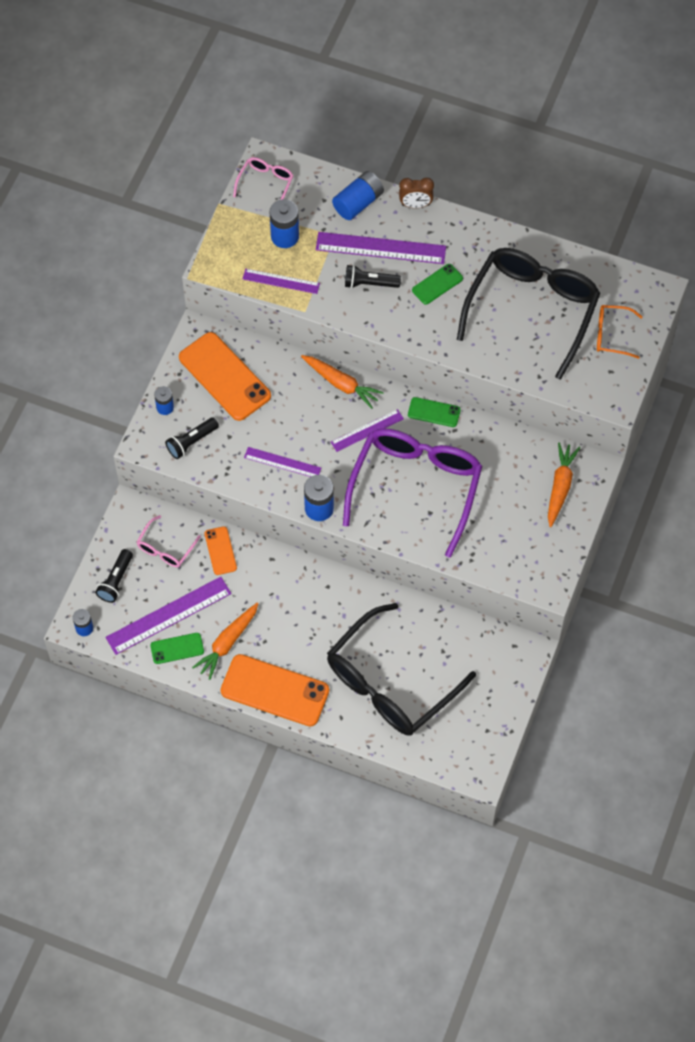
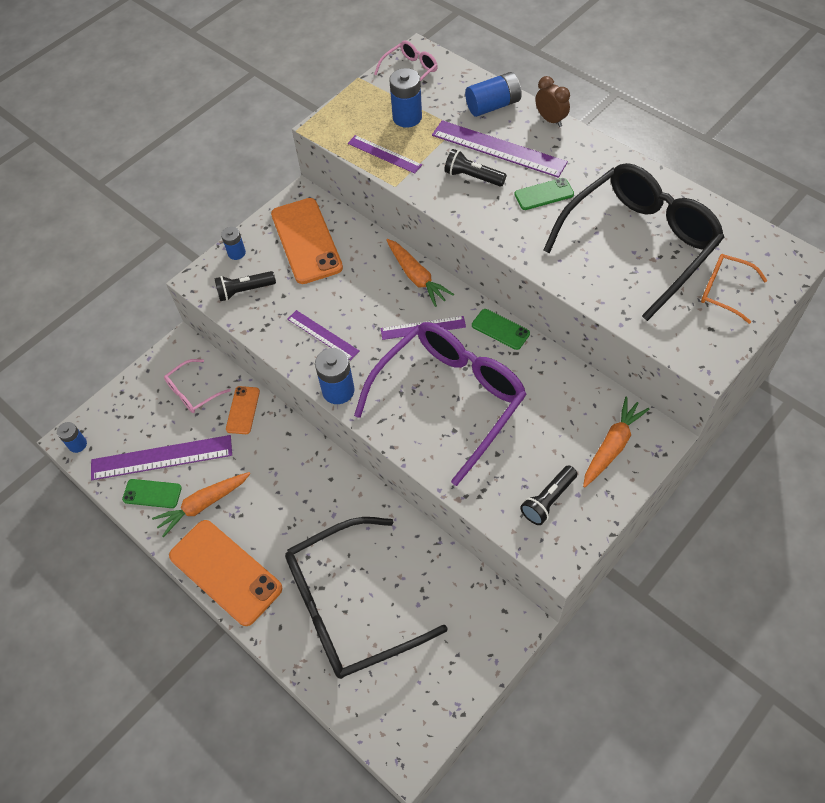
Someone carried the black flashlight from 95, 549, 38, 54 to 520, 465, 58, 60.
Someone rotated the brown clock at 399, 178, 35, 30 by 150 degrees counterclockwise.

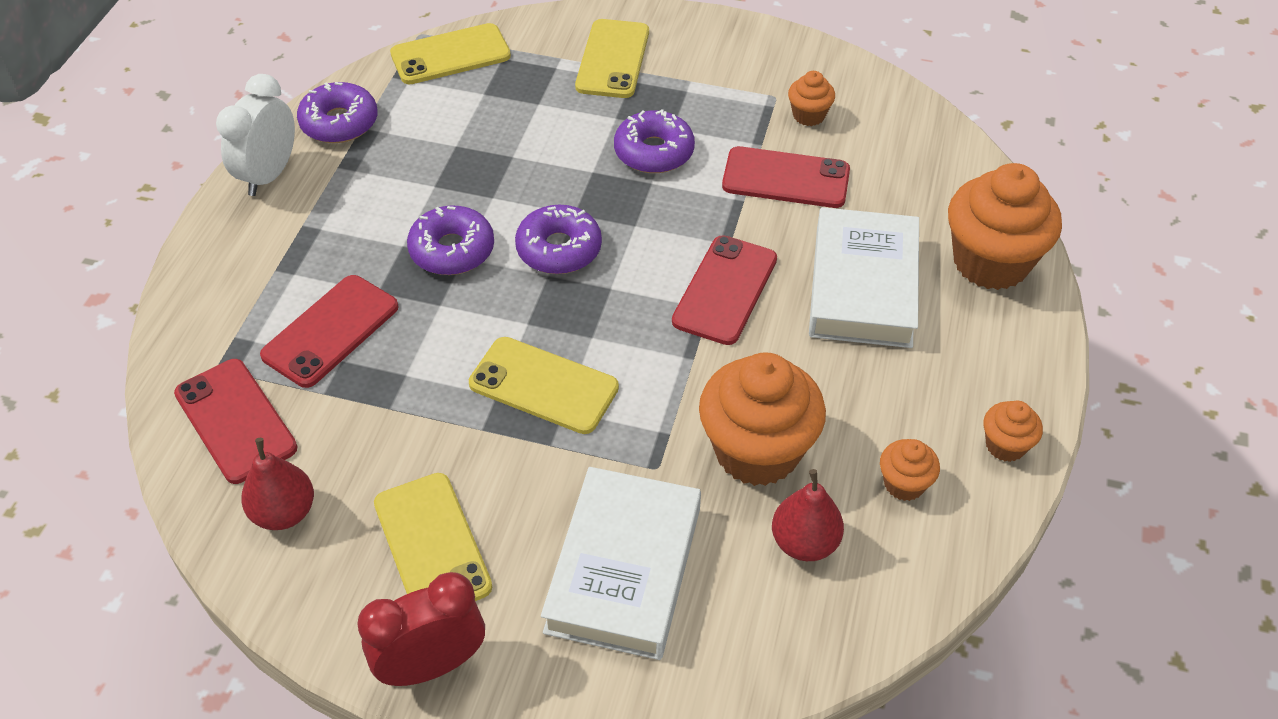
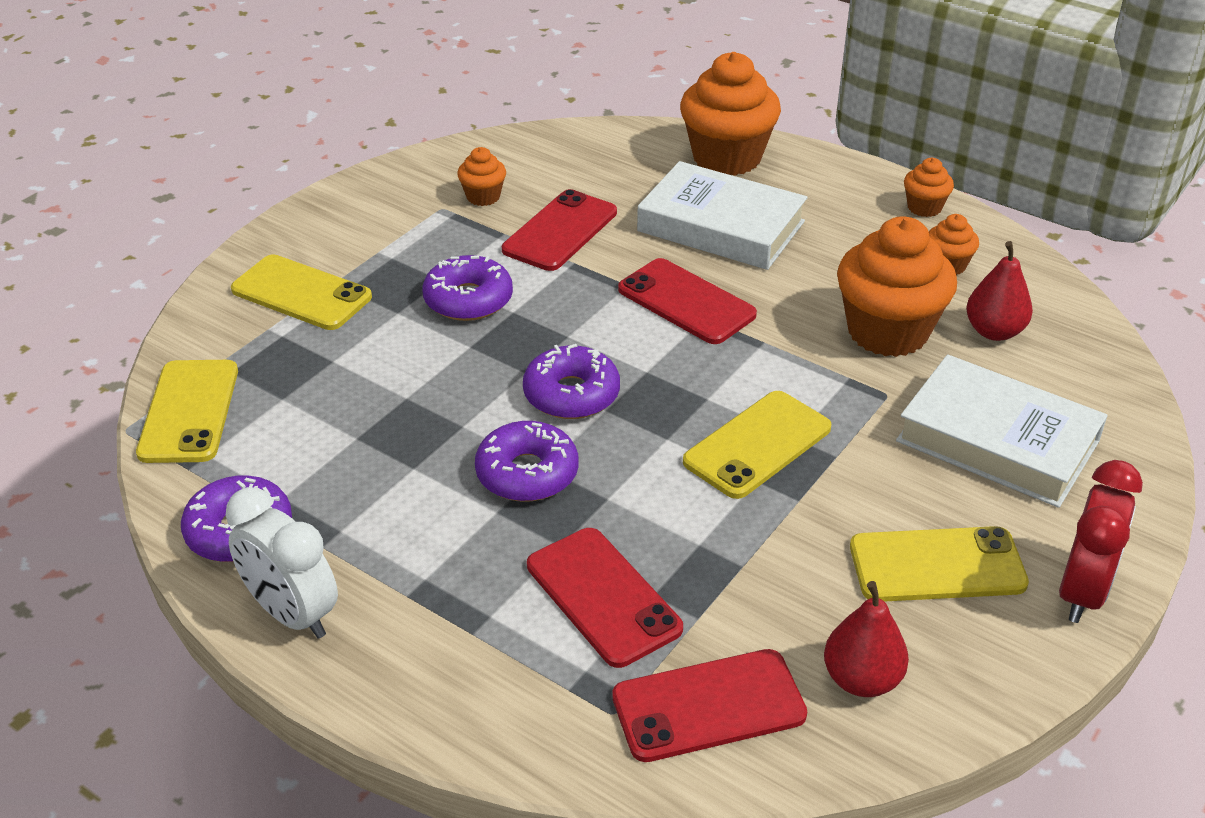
Someone rotated the red clock at 357, 572, 128, 114 by 150 degrees counterclockwise.

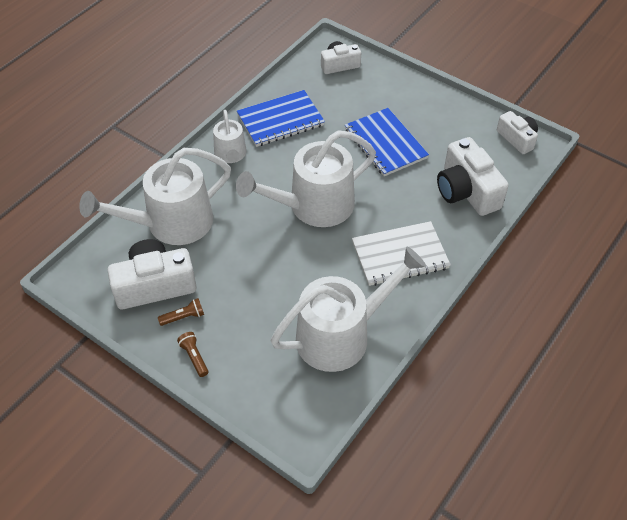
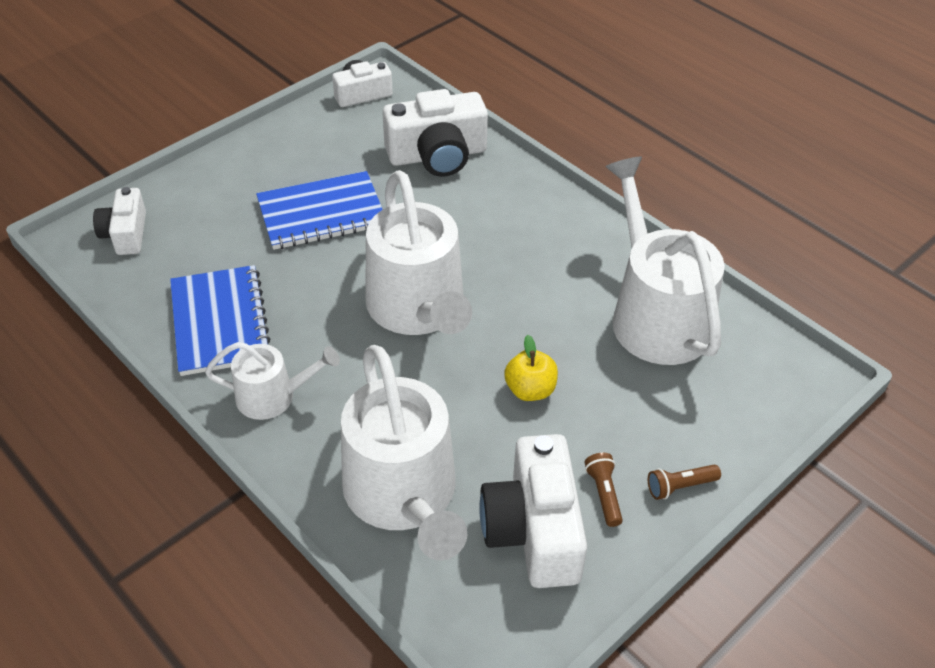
Someone put down the yellow apple at 504, 335, 54, 66.
Someone took away the white notebook at 352, 221, 99, 65.

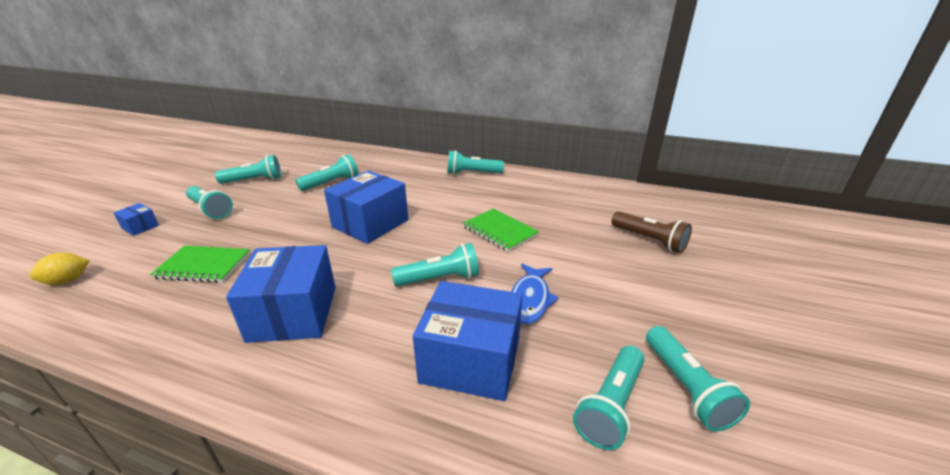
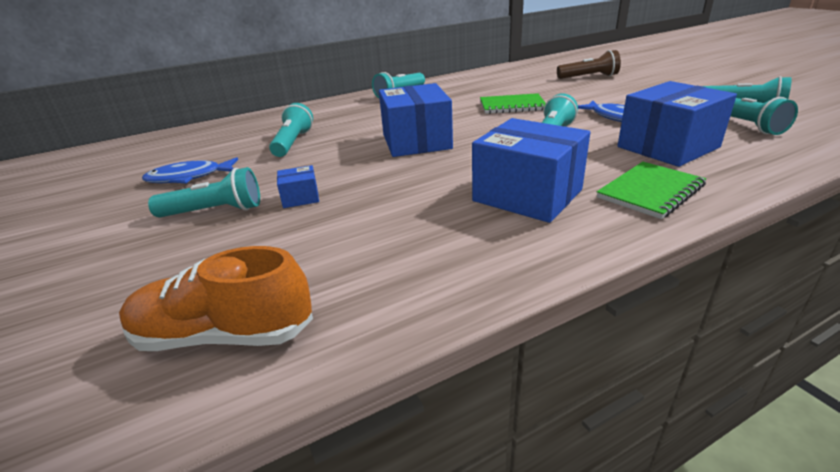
Someone swapped the yellow lemon at 29, 253, 61, 32 for the orange shoe at 119, 246, 194, 105.
Someone swapped the turquoise flashlight at 215, 155, 66, 29 for the blue fish at 142, 157, 96, 26.
Someone carried the blue box from 113, 203, 46, 33 to 277, 165, 42, 43.
Someone carried the green notebook from 150, 246, 100, 37 to 597, 162, 109, 57.

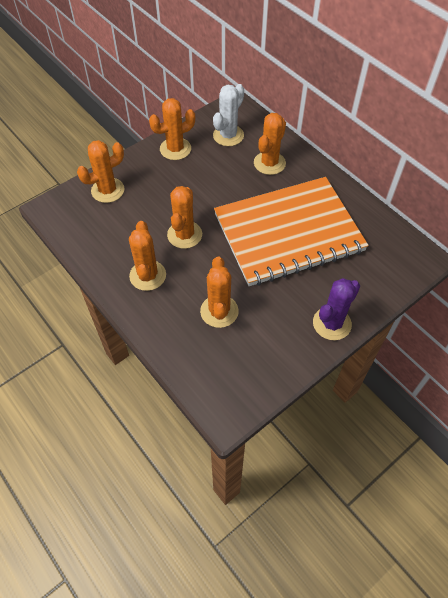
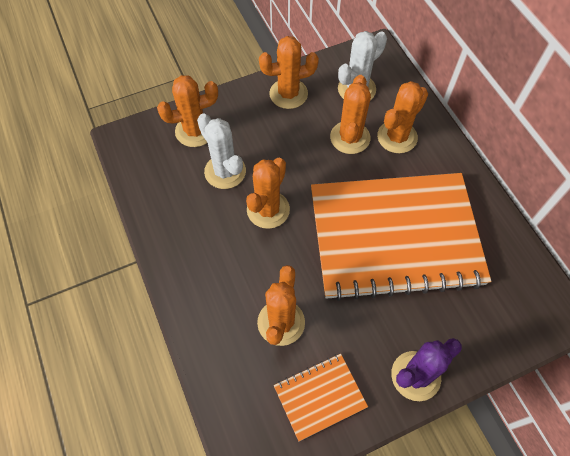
Someone put down the white cactus at 197, 113, 49, 76.
Someone put down the orange notebook at 274, 354, 94, 87.
Someone carried the orange cactus from 129, 221, 37, 70 to 330, 75, 41, 79.

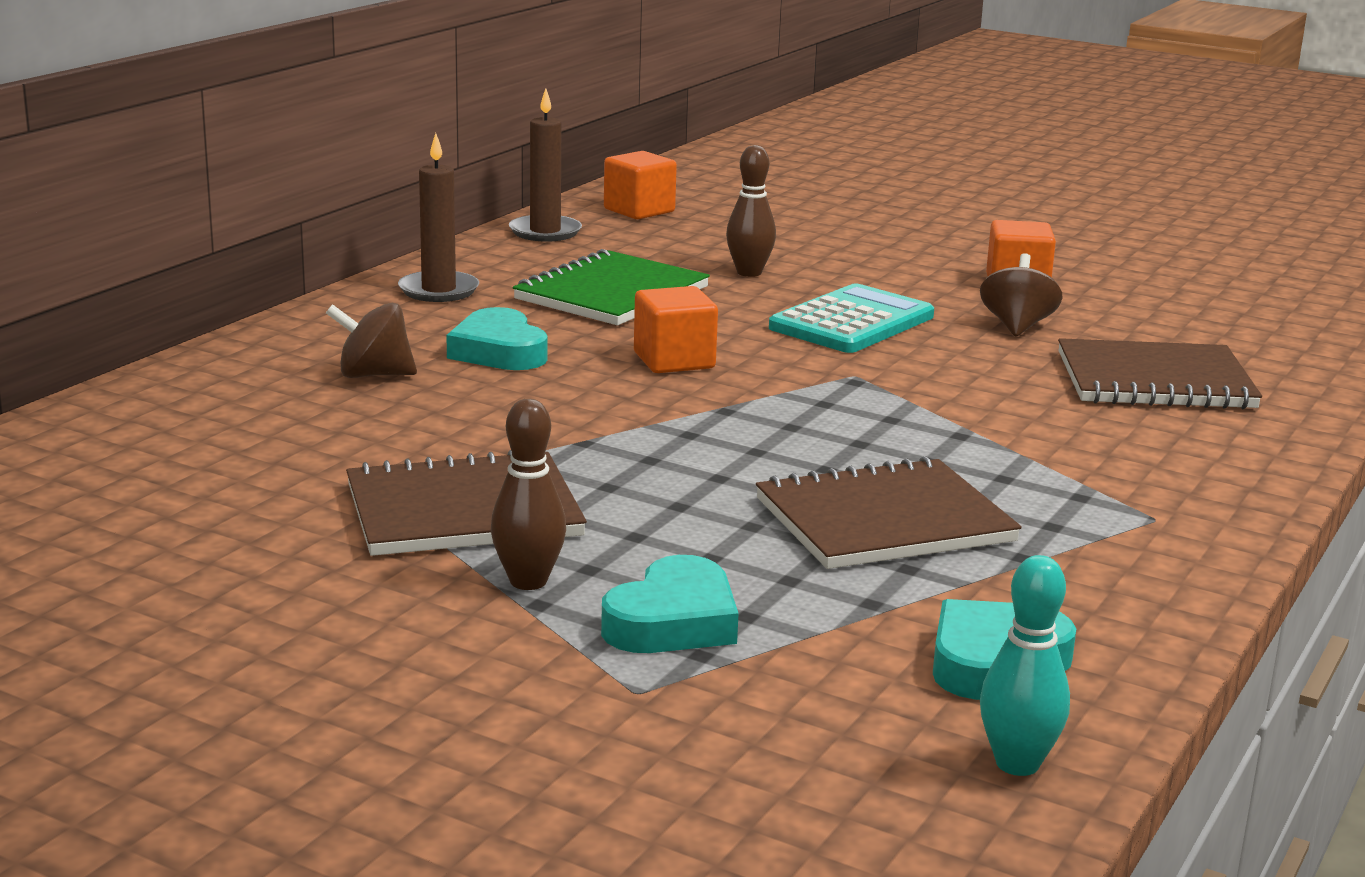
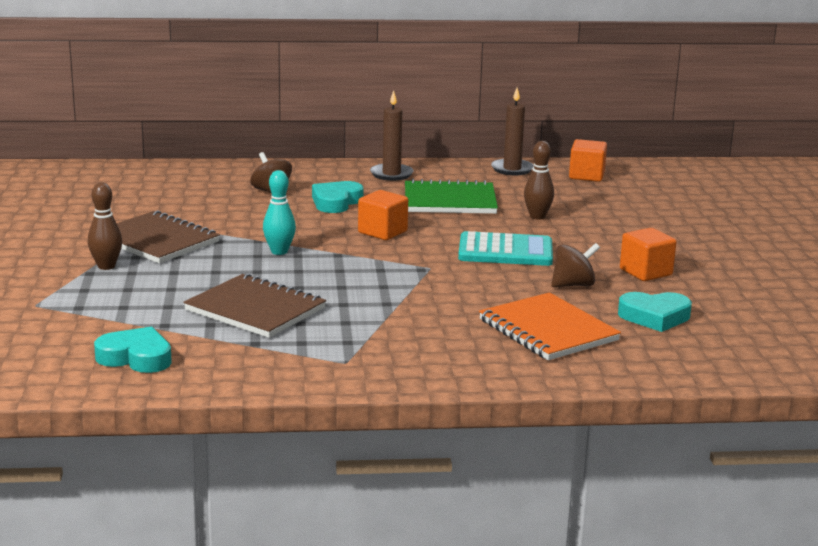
Someone carried the turquoise bowling pin from 980, 555, 90, 221 to 263, 170, 33, 85.
Someone repainted the brown notebook at 1058, 338, 204, 71, which became the orange notebook at 479, 292, 142, 68.
Someone carried the turquoise heart from 601, 555, 138, 98 to 618, 292, 74, 40.

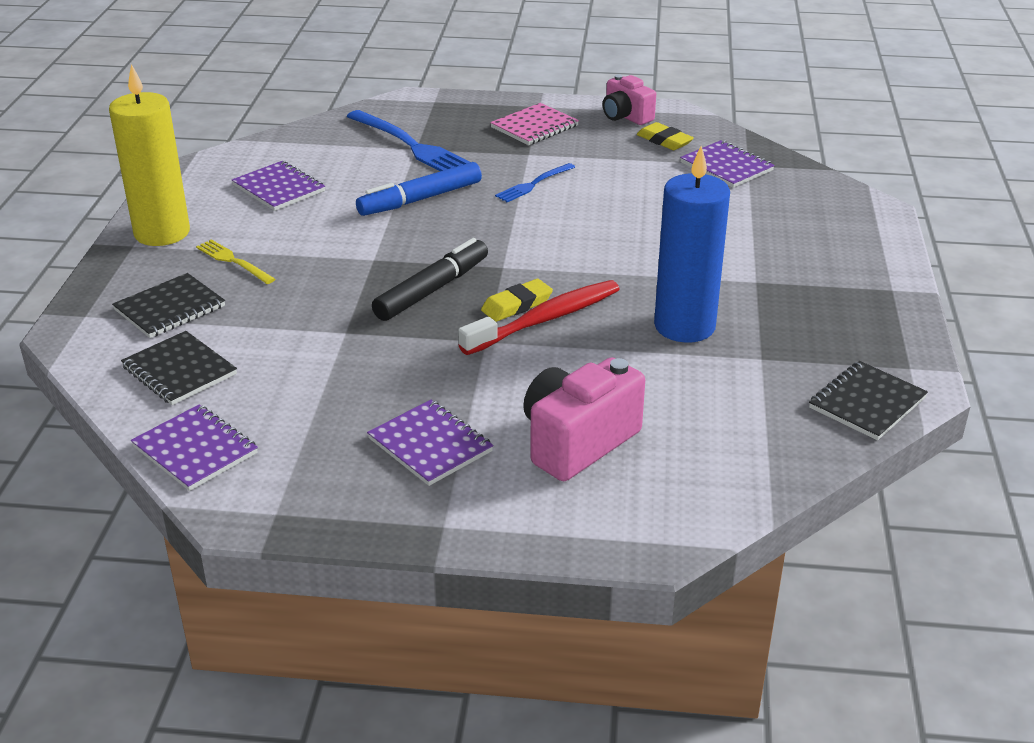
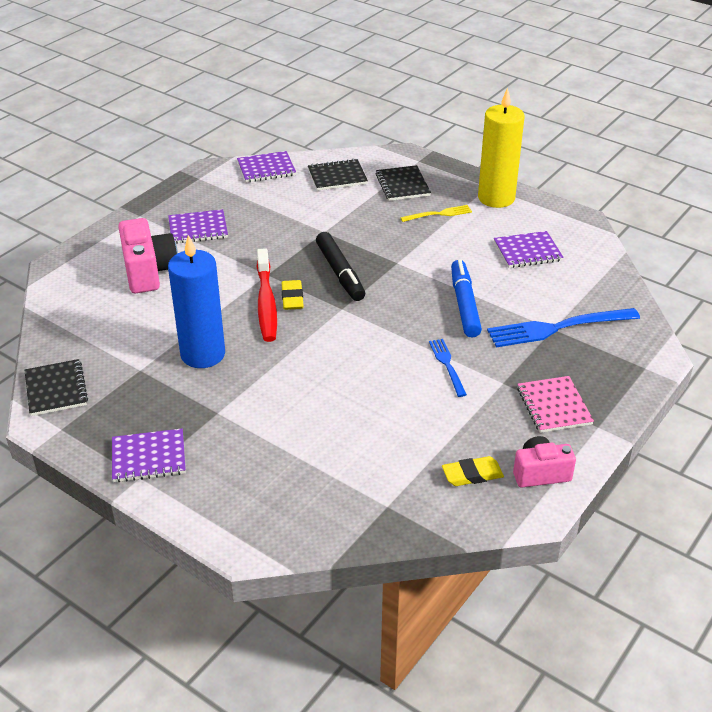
Someone carried the purple notebook from 680, 140, 95, 48 to 112, 429, 74, 53.

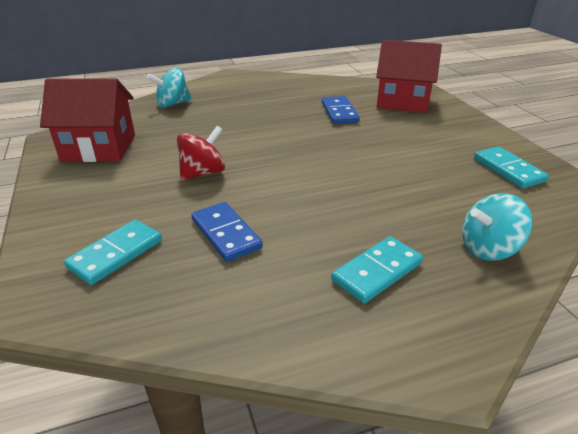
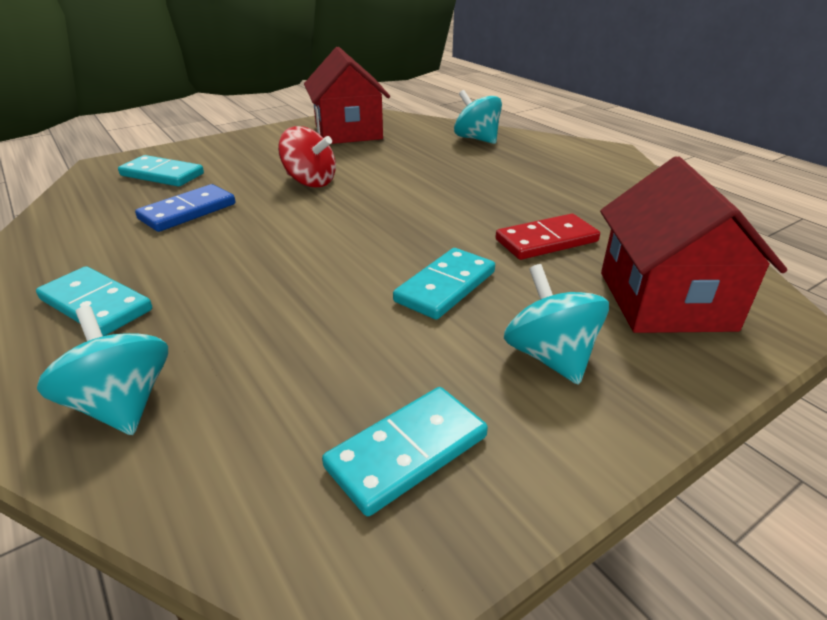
Someone put down the turquoise domino at 393, 248, 102, 72.
Someone repainted the blue domino at 322, 96, 37, 28, which became the red domino at 496, 214, 104, 46.
Someone put down the turquoise spinning top at 504, 264, 105, 121.

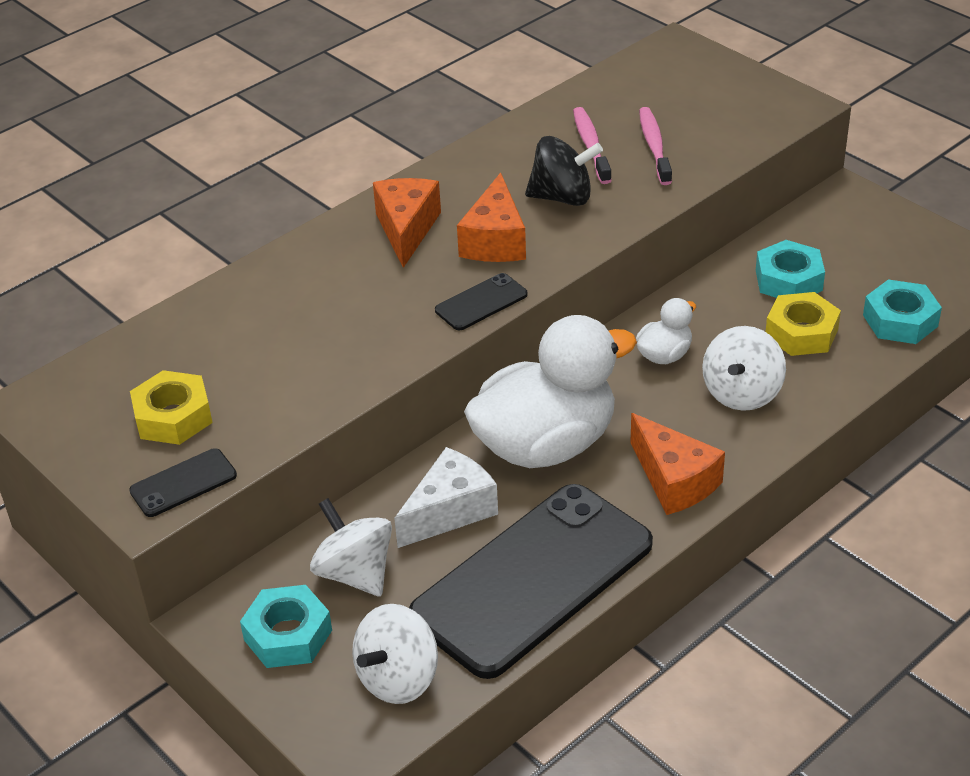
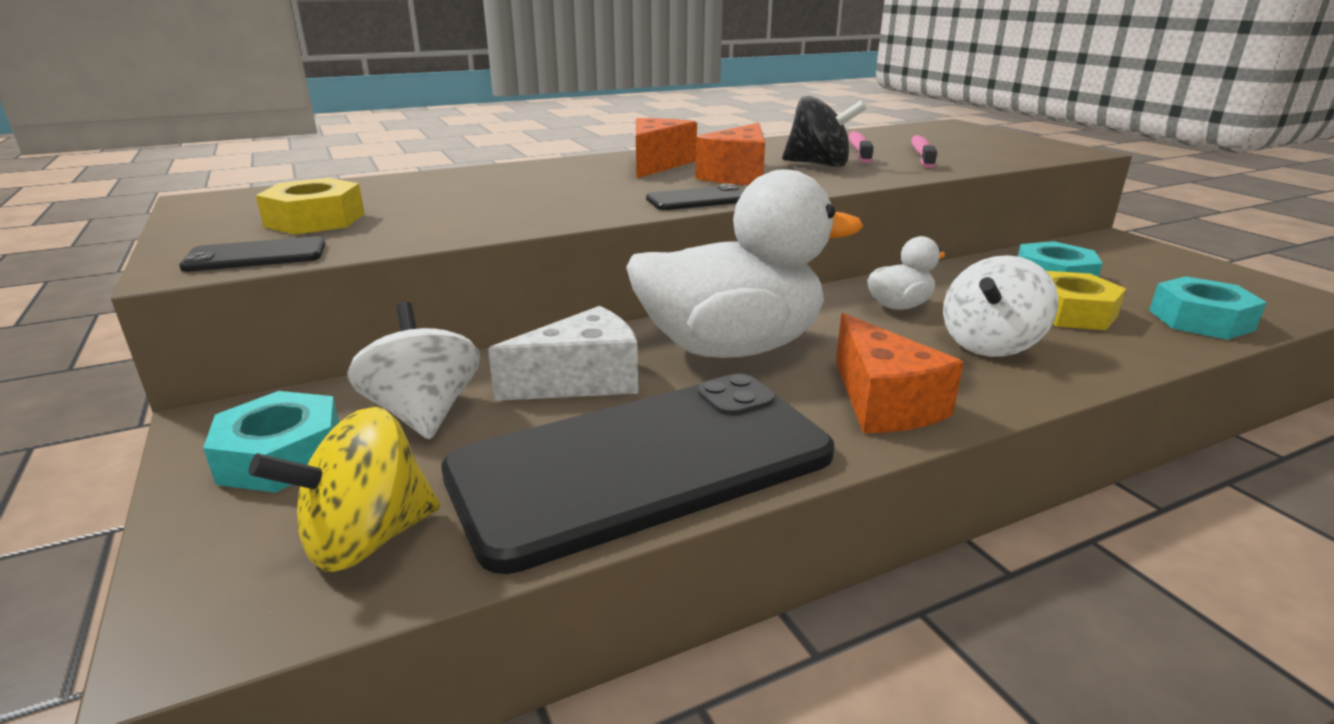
Someone repainted the white spinning top at 352, 604, 86, 100, which became the yellow spinning top at 249, 407, 191, 165.

